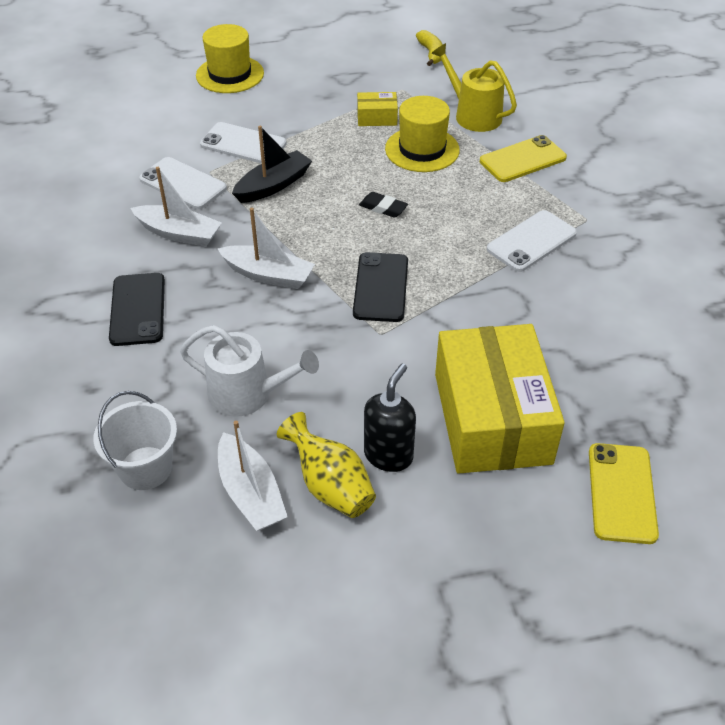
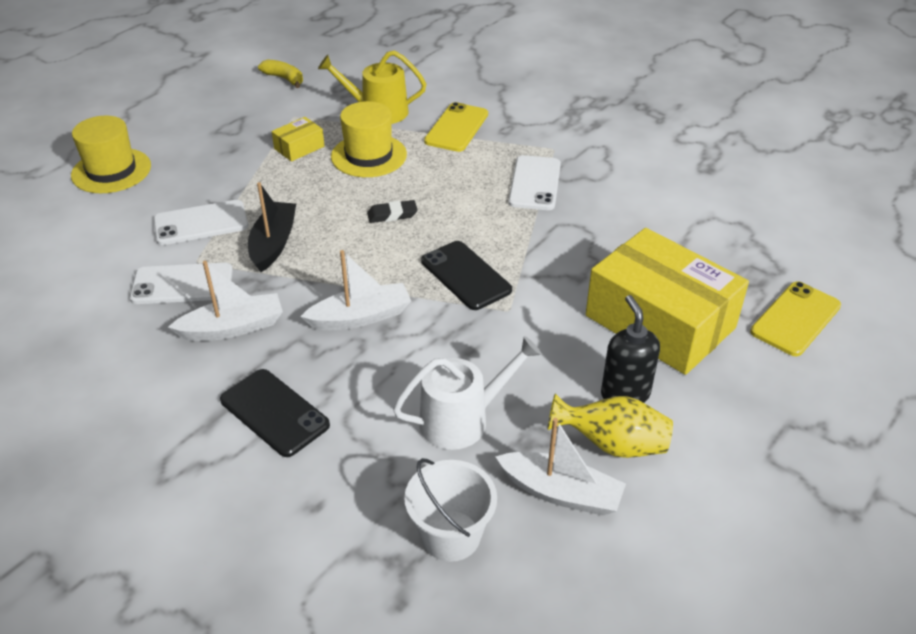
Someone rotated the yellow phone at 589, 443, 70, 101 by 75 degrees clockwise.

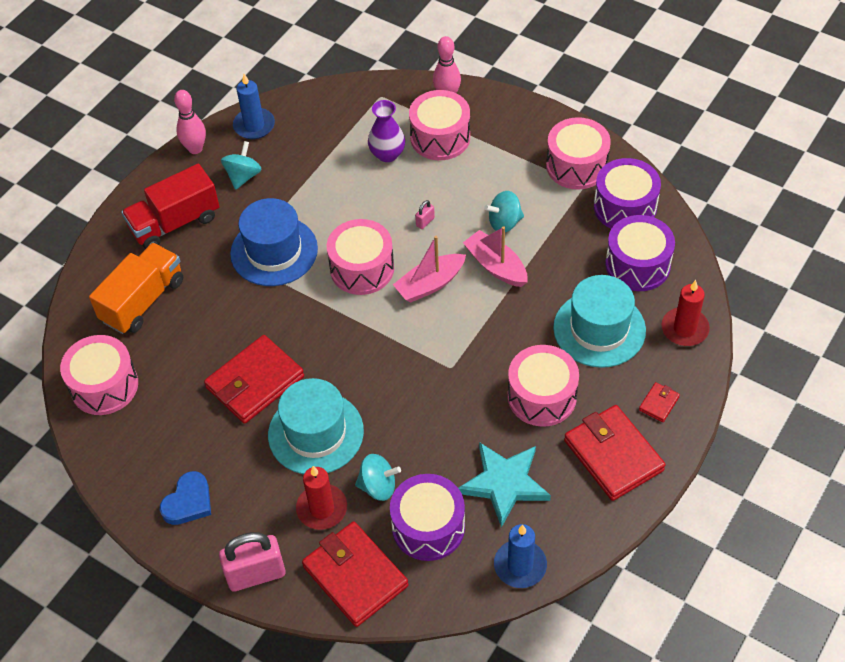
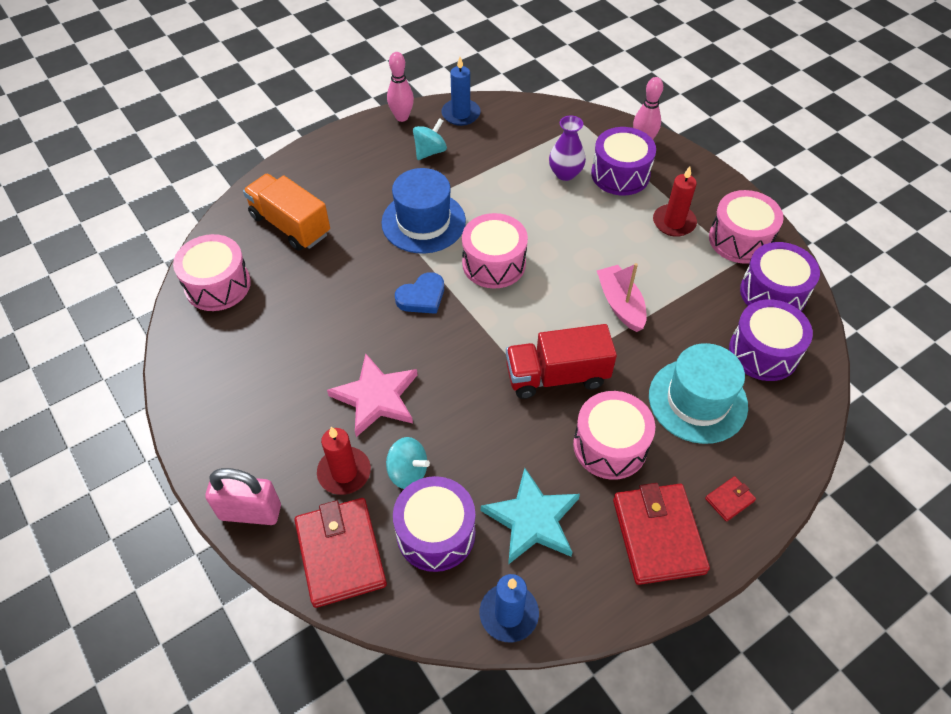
Someone rotated the orange truck at 89, 243, 94, 91 by 105 degrees counterclockwise.
Someone swapped the turquoise hat at 268, 378, 96, 96 for the pink star at 327, 354, 90, 83.
Someone carried the blue heart from 160, 471, 51, 54 to 395, 272, 49, 42.
Someone carried the red truck from 121, 164, 99, 85 to 506, 324, 111, 75.
Someone repainted the pink drum at 409, 90, 61, 70, which became the purple drum at 591, 127, 65, 68.
Someone carried the red candle from 661, 280, 49, 66 to 653, 166, 44, 71.
Someone took away the red wallet at 204, 335, 100, 89.
Someone took away the pink boat at 393, 236, 73, 67.
Someone took away the pink padlock at 415, 200, 20, 29.
Someone took away the turquoise spinning top at 484, 191, 40, 41.

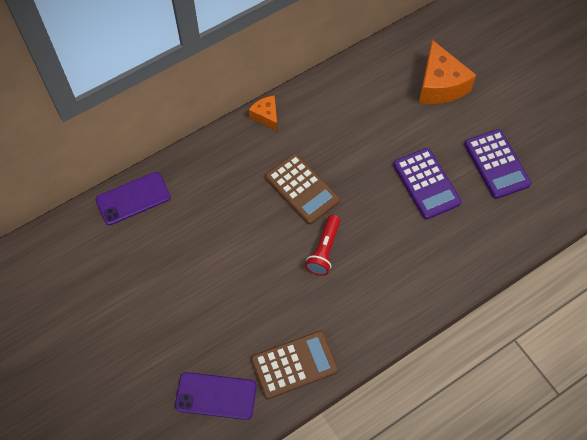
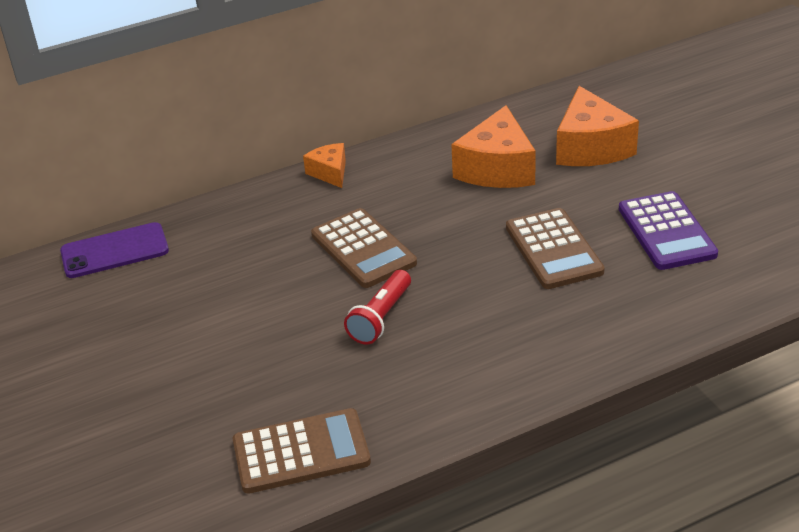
Someone put down the orange cheese at 451, 105, 85, 83.
Someone repainted the purple calculator at 393, 148, 69, 71, which became the brown calculator at 506, 208, 99, 81.
Someone took away the purple phone at 175, 372, 82, 48.

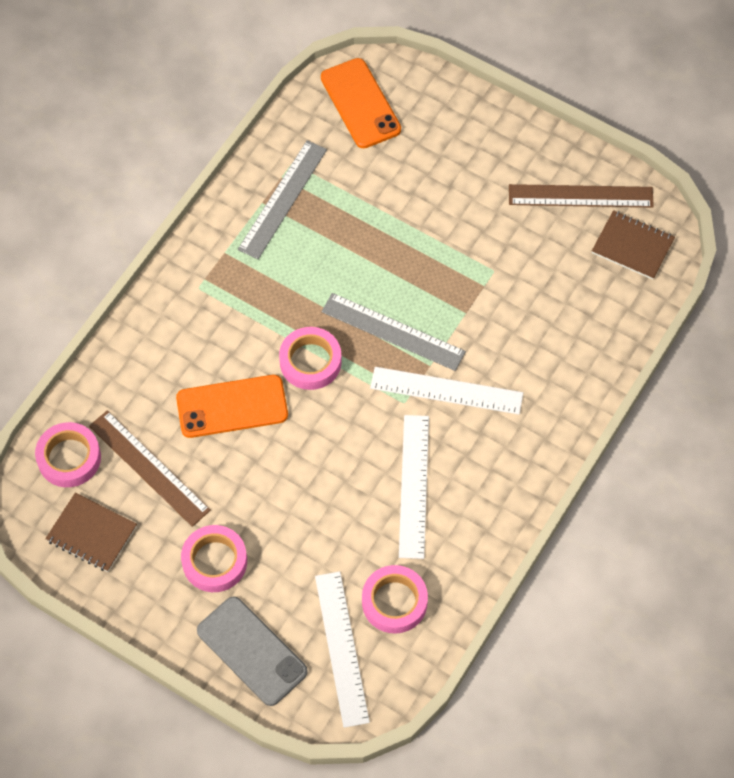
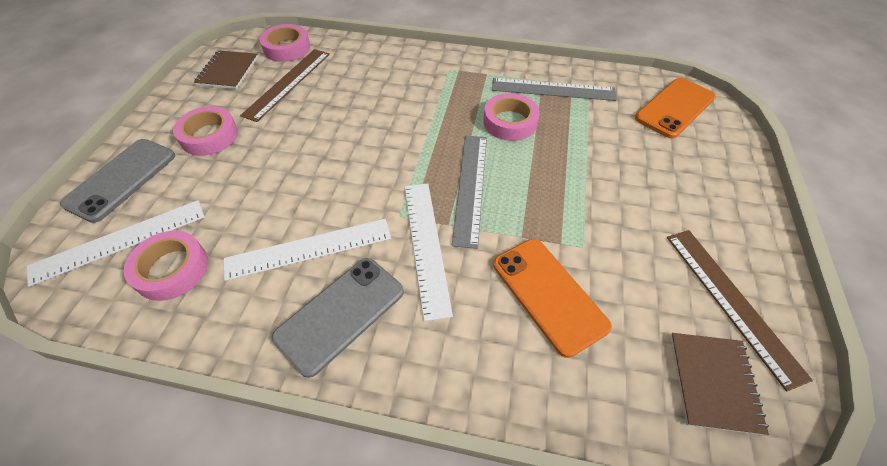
Someone put down the grey phone at 272, 258, 132, 120.
Someone carried the pink tape from 279, 327, 63, 63 to 483, 93, 57, 48.
Someone carried the orange phone from 176, 375, 112, 63 to 493, 239, 119, 119.

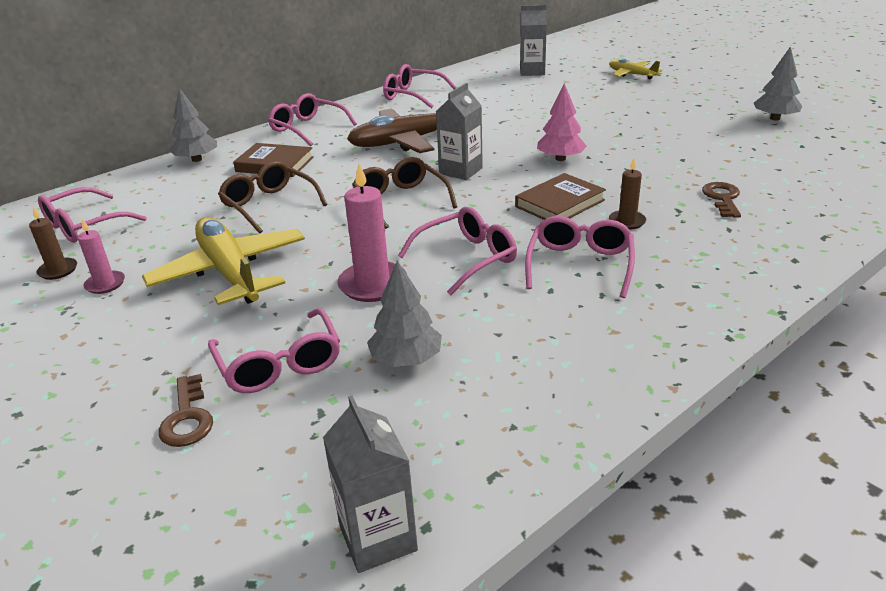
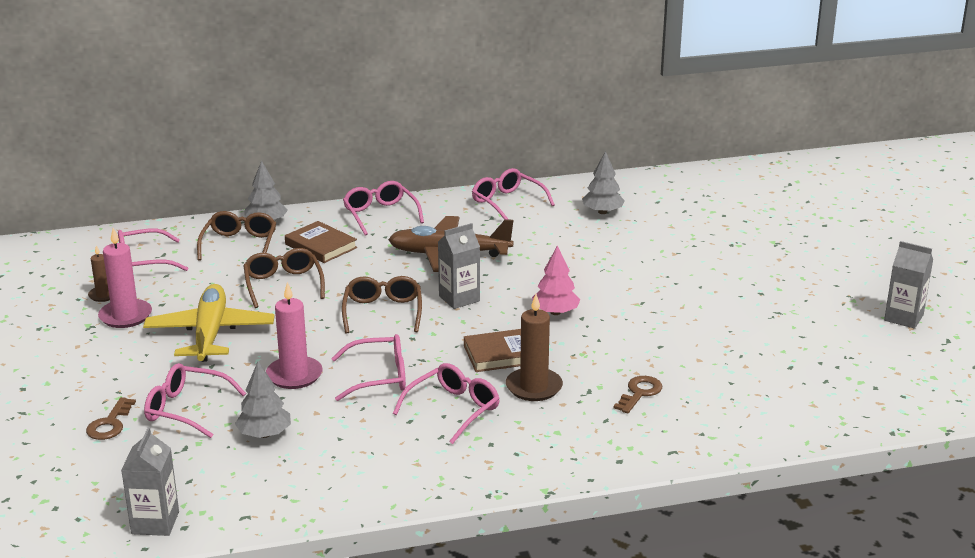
Someone scaled the pink candle at 78, 219, 47, 75 by 1.72.
Someone rotated the pink glasses at 208, 308, 132, 85 by 105 degrees clockwise.
Someone put down the brown glasses at 197, 211, 79, 50.
Someone scaled the brown candle at 609, 158, 37, 72 by 1.72.
Someone carried the grey tree from 754, 46, 49, 75 to 582, 151, 43, 63.
Someone carried the grey carton from 520, 5, 27, 71 to 884, 241, 49, 88.
Someone took away the yellow plane at 609, 59, 54, 20.

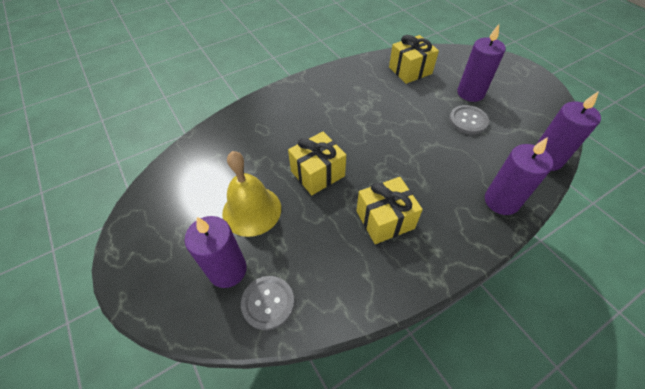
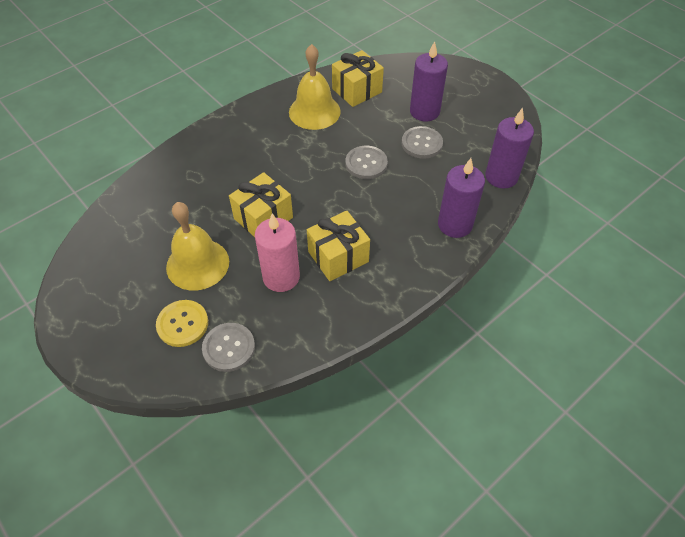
Someone swapped the purple candle at 185, 216, 62, 72 for the yellow button at 156, 300, 52, 47.
Someone put down the pink candle at 255, 213, 45, 79.
Someone put down the yellow bell at 289, 44, 52, 86.
Someone put down the grey button at 345, 146, 43, 33.

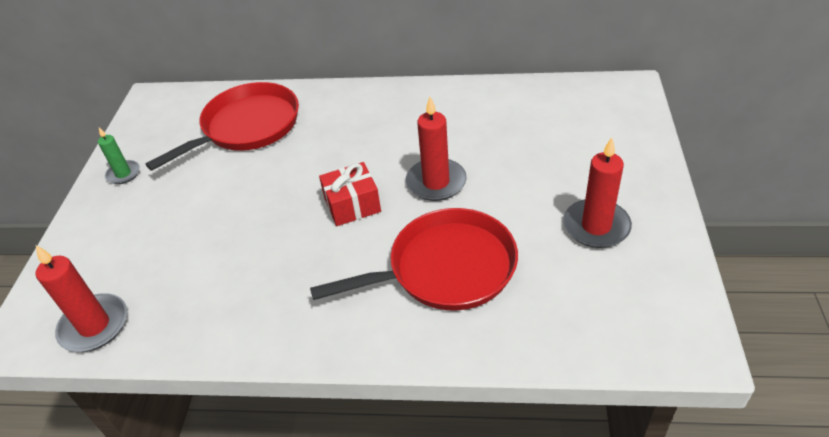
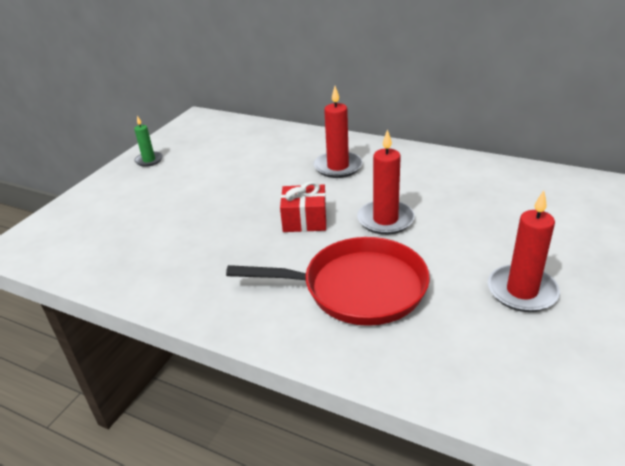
Someone carried the red candle from 36, 245, 91, 107 to 314, 86, 49, 92.
Someone took away the red pan at 145, 82, 154, 89.

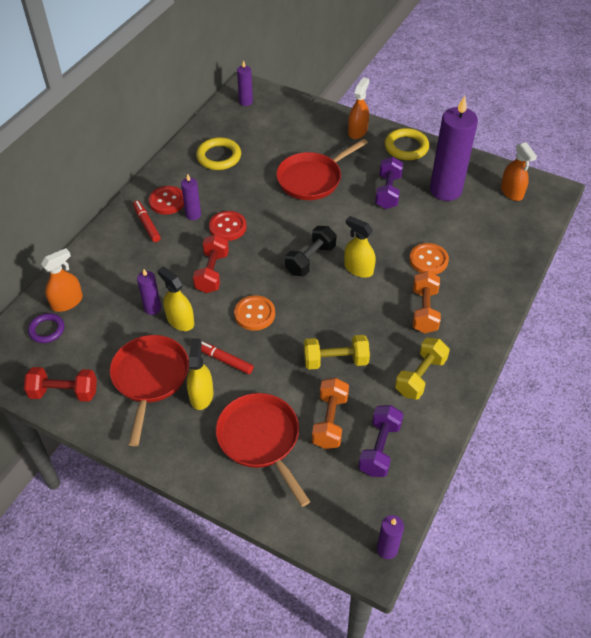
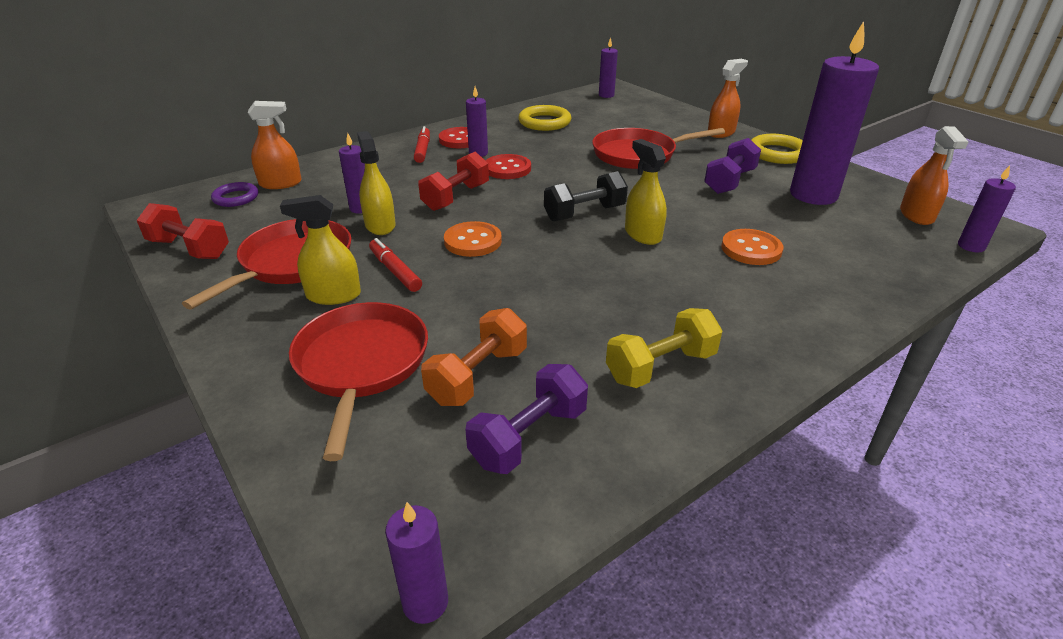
Someone rotated the yellow spray bottle at 187, 338, 26, 72 by 120 degrees counterclockwise.
Someone put down the purple candle at 958, 165, 58, 87.
Someone took away the yellow dumbbell at 304, 335, 66, 35.
Someone took away the orange dumbbell at 413, 271, 28, 62.

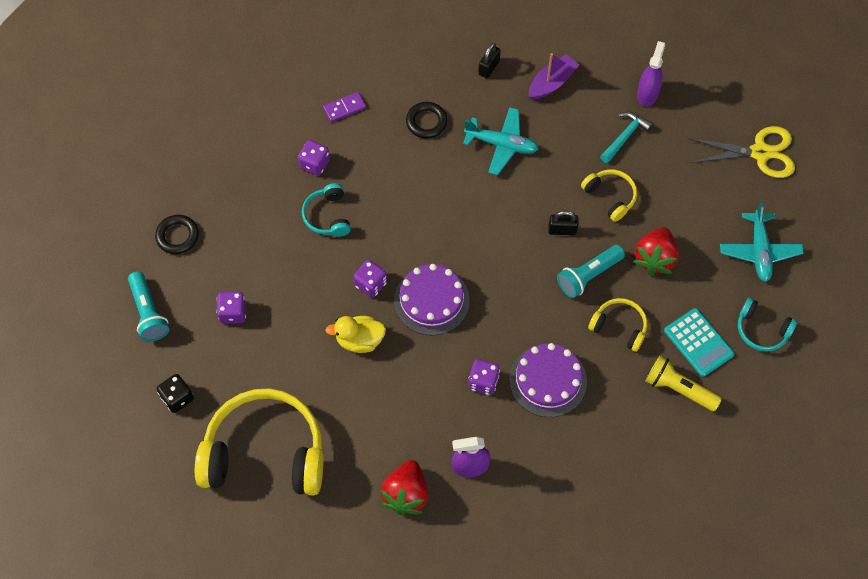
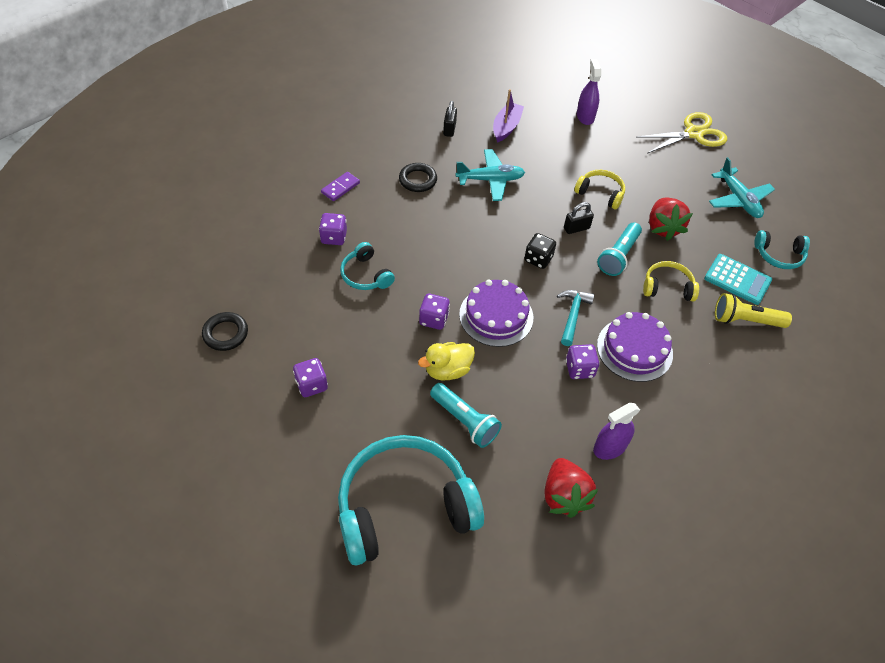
Someone repainted the yellow headphones at 195, 388, 128, 108, which became the turquoise headphones at 338, 435, 146, 130.
Someone carried the turquoise flashlight from 128, 271, 41, 71 to 430, 383, 72, 65.
Someone carried the black dice from 157, 374, 37, 39 to 524, 233, 32, 36.
Someone carried the turquoise hammer from 600, 112, 53, 51 to 557, 290, 37, 56.

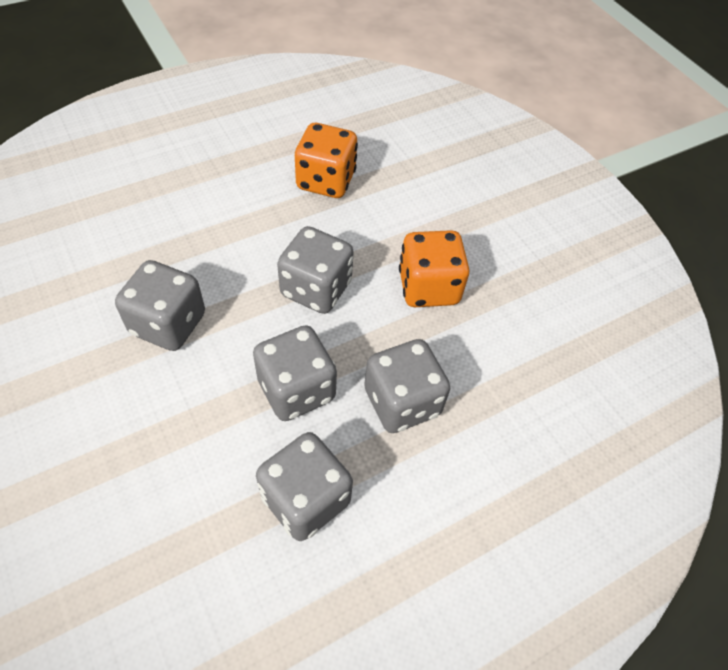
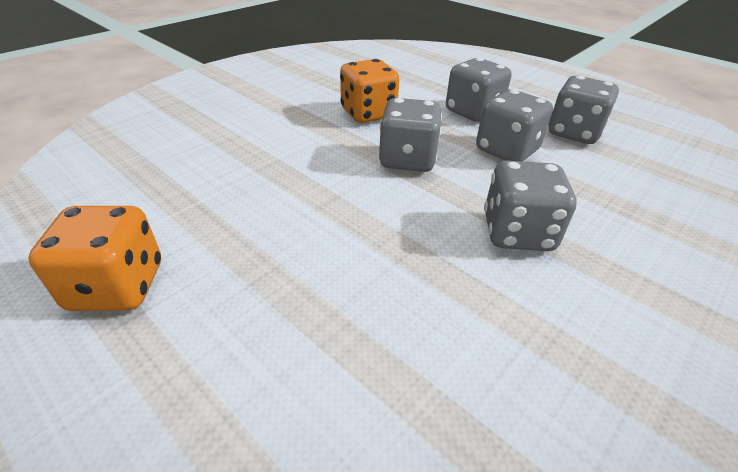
Someone carried the orange dice from 295, 123, 63, 75 to 28, 206, 133, 105.

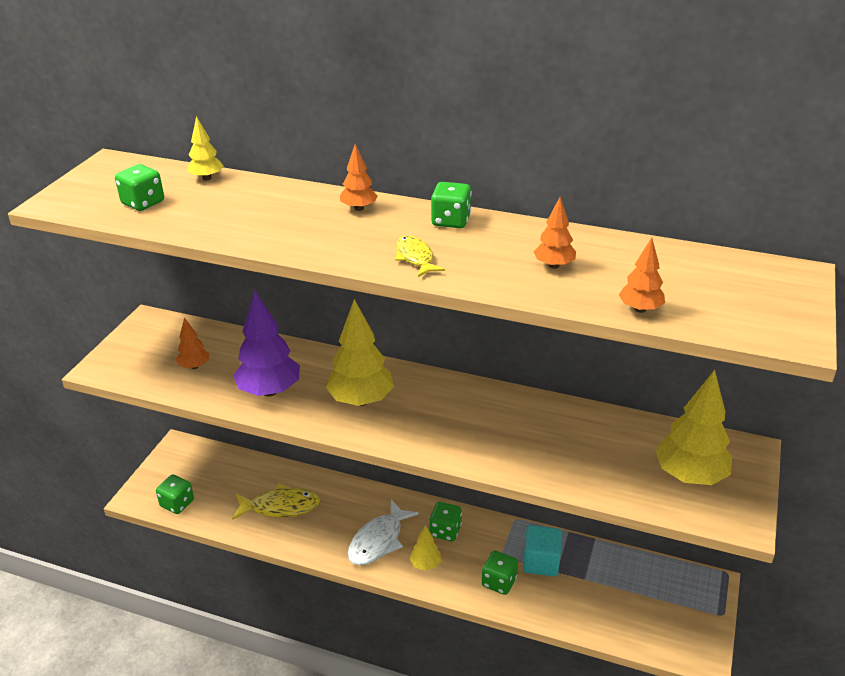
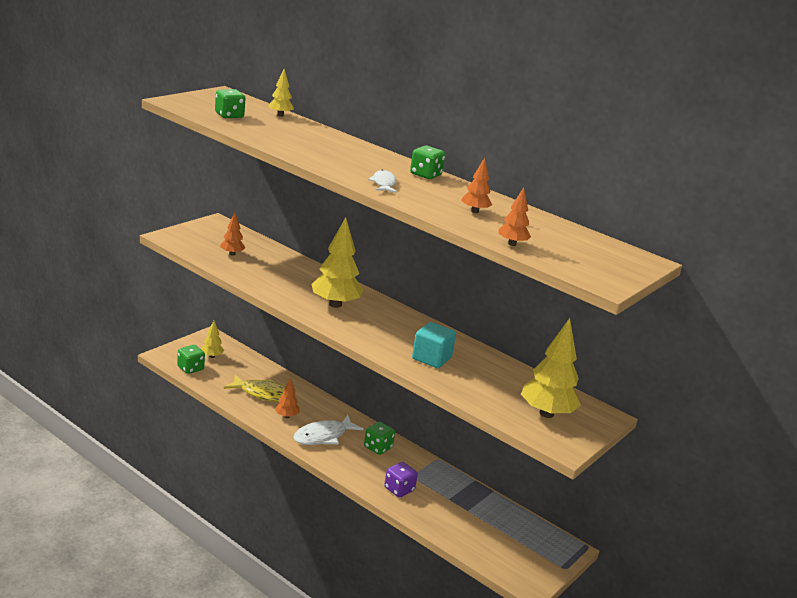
Someone carried the yellow tree from 410, 525, 32, 46 to 201, 321, 23, 37.
Someone carried the orange tree from 340, 144, 38, 67 to 275, 378, 24, 40.
Someone repainted the yellow fish at 395, 235, 50, 42, which became the white fish at 368, 169, 29, 24.
Someone repainted the green dice at 482, 550, 36, 45, which became the purple dice at 384, 462, 34, 35.
Someone carried the turquoise cube from 523, 525, 39, 52 to 412, 322, 44, 46.
Someone took away the purple tree at 233, 291, 67, 105.

